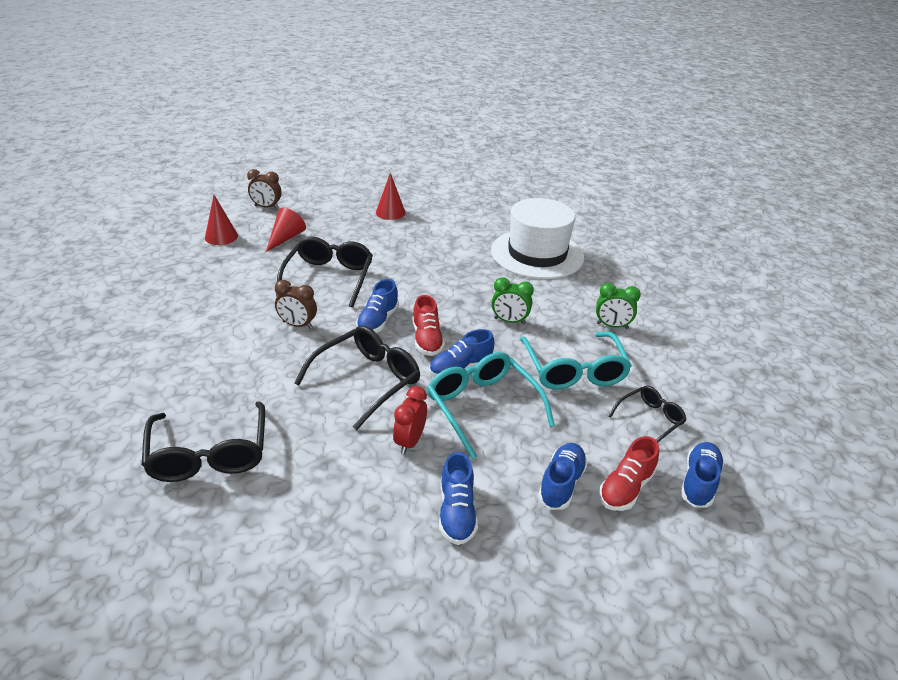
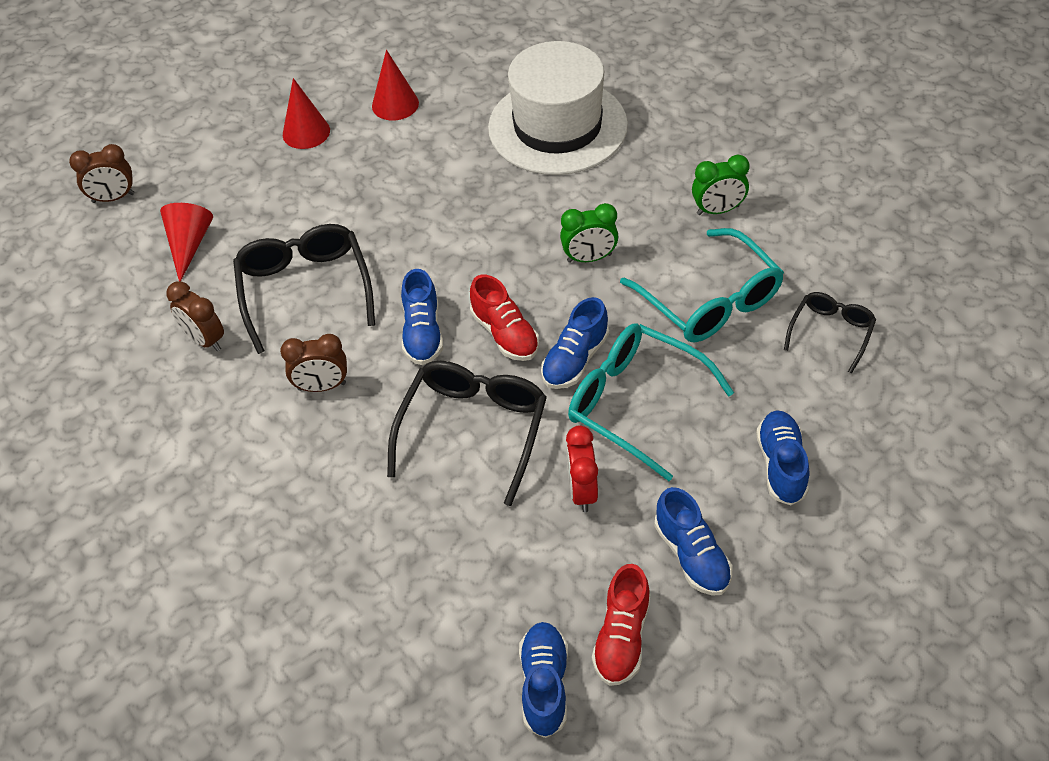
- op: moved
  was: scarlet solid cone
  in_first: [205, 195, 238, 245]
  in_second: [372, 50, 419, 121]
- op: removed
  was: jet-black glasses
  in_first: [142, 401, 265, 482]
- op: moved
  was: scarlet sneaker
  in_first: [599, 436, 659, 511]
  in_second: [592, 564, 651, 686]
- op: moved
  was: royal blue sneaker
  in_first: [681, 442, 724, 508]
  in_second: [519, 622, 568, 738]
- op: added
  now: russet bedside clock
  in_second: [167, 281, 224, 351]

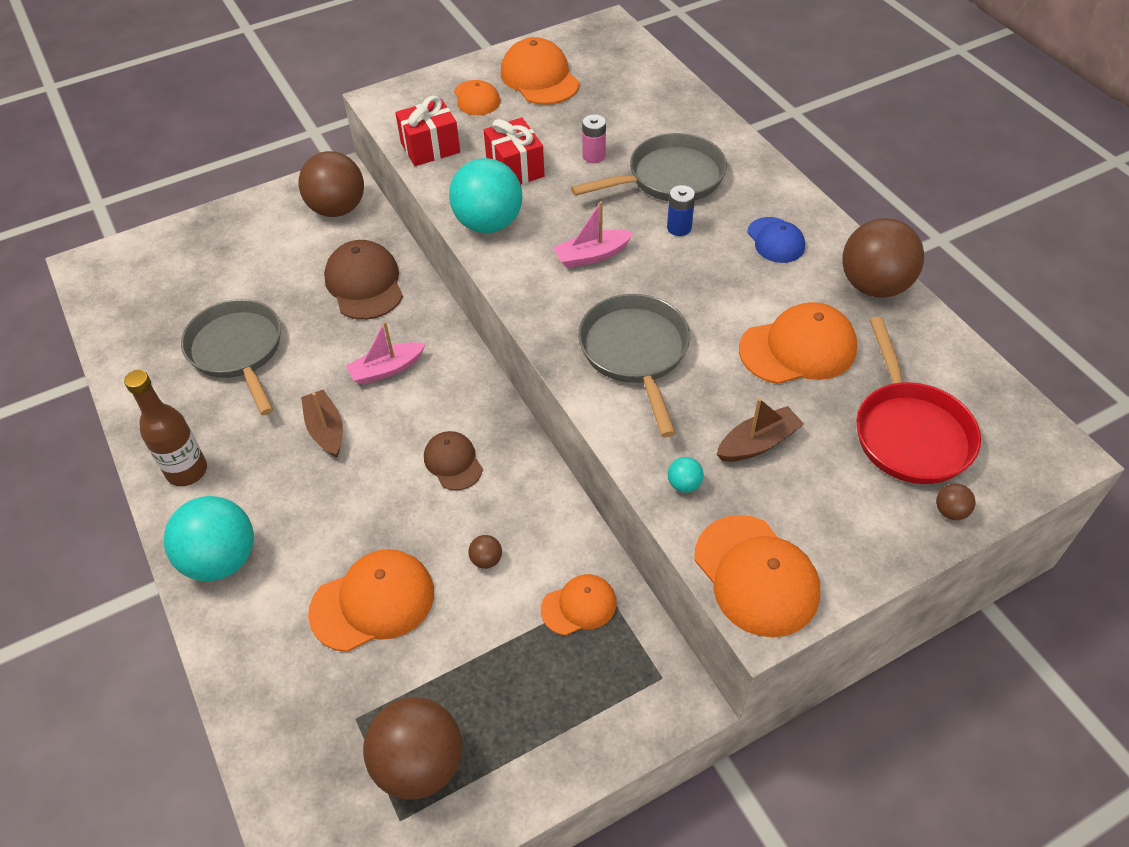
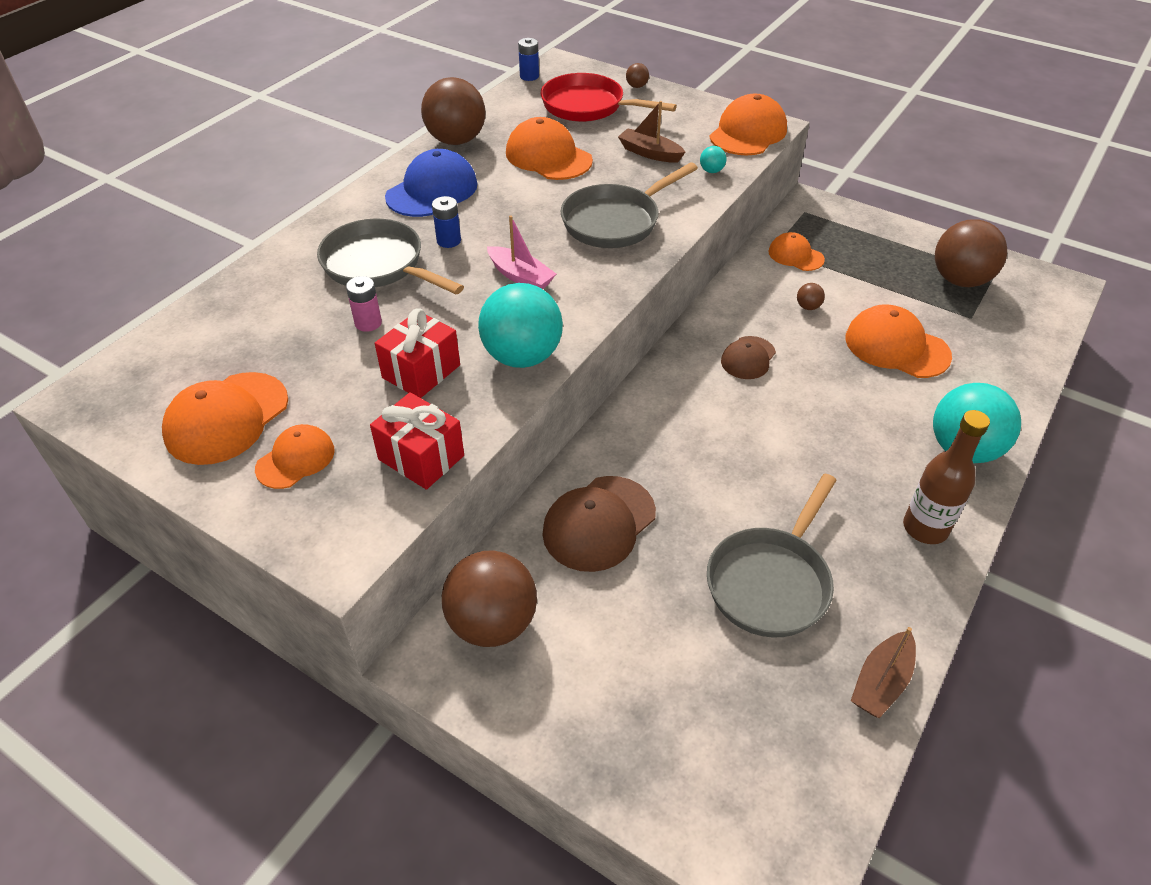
- op: resized
  was: royal blue baseball cap
  in_first: [747, 217, 805, 263]
  in_second: [385, 149, 478, 217]
  ratio: 1.65
- op: turned
  was: scarlet skillet
  in_first: [856, 317, 981, 484]
  in_second: [541, 73, 677, 122]
  clockwise: -120
- op: removed
  was: pink sailboat
  in_first: [346, 321, 425, 385]
- op: moved
  was: russet sailboat
  in_first: [301, 389, 343, 457]
  in_second: [851, 627, 916, 718]
- op: added
  now: royal blue AA battery
  in_second: [518, 38, 539, 81]

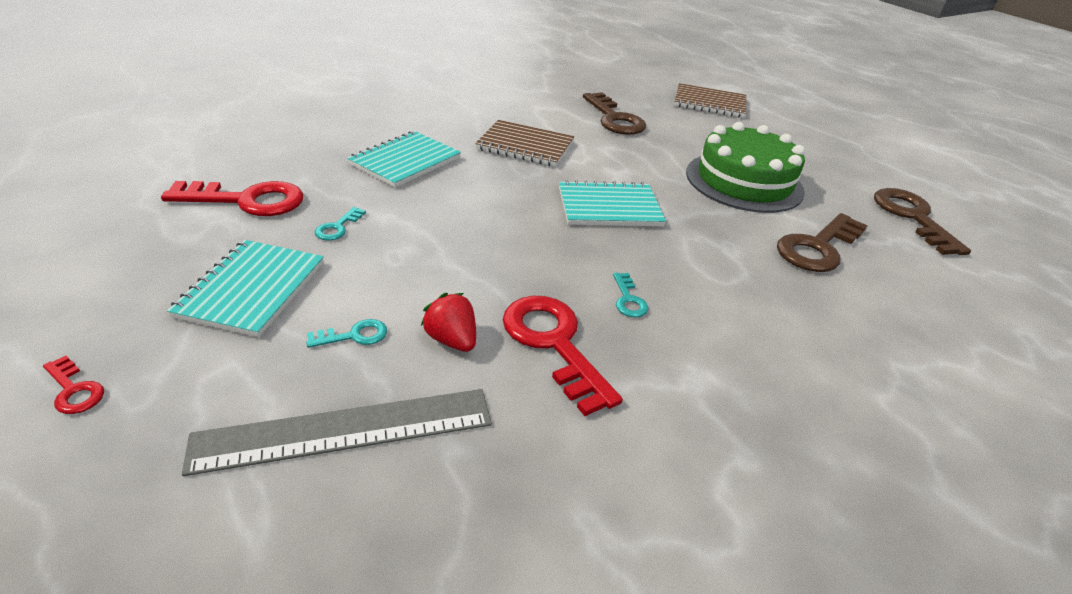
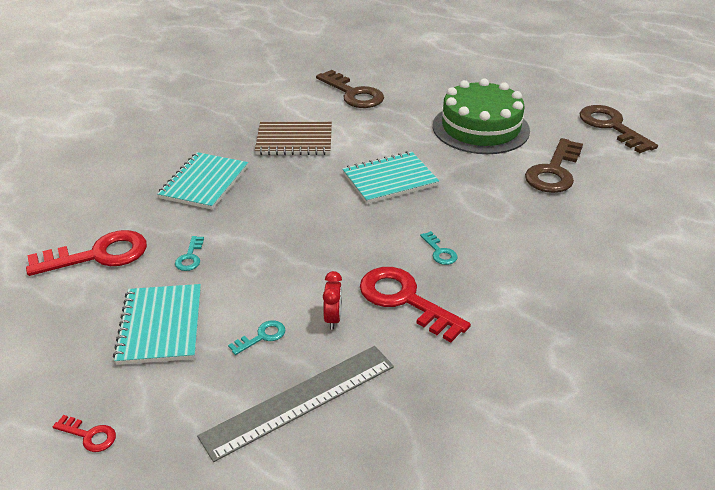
- op: removed
  was: russet notebook
  in_first: [674, 83, 746, 118]
- op: replaced
  was: scarlet toy strawberry
  now: scarlet bedside clock
  in_first: [421, 293, 476, 352]
  in_second: [323, 271, 342, 330]

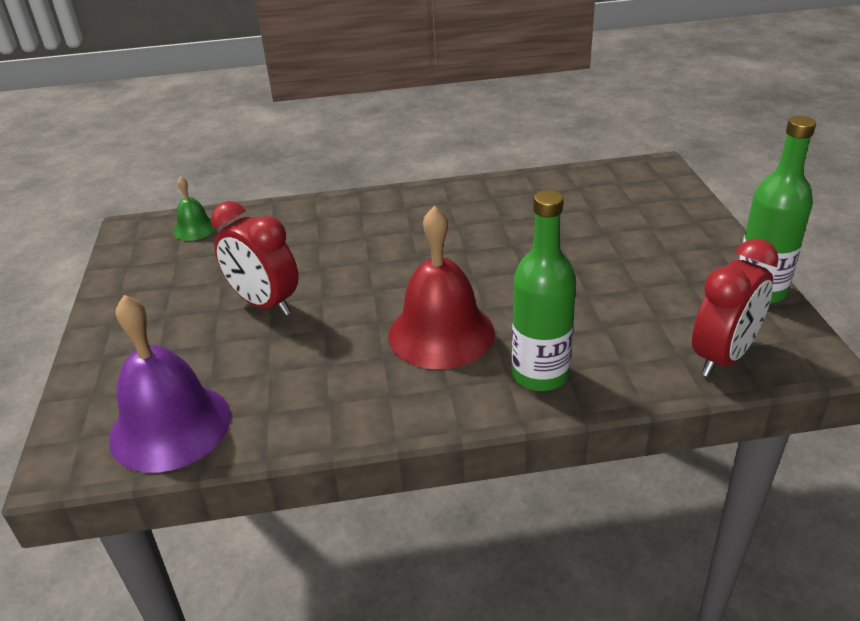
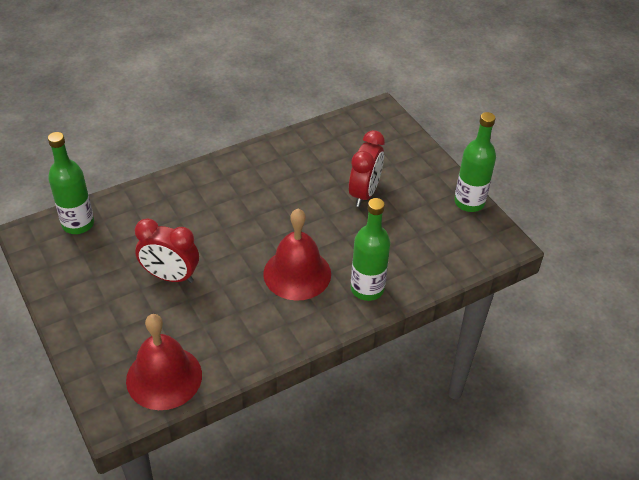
- op: replaced
  was: emerald bell
  now: emerald flask
  in_first: [173, 176, 216, 241]
  in_second: [48, 132, 94, 234]
- op: moved
  was: scarlet bedside clock
  in_first: [692, 239, 779, 377]
  in_second: [349, 130, 385, 207]
- op: recoloured
  was: royal purple bell
  now: scarlet bell
  in_first: [109, 295, 231, 473]
  in_second: [126, 314, 202, 410]

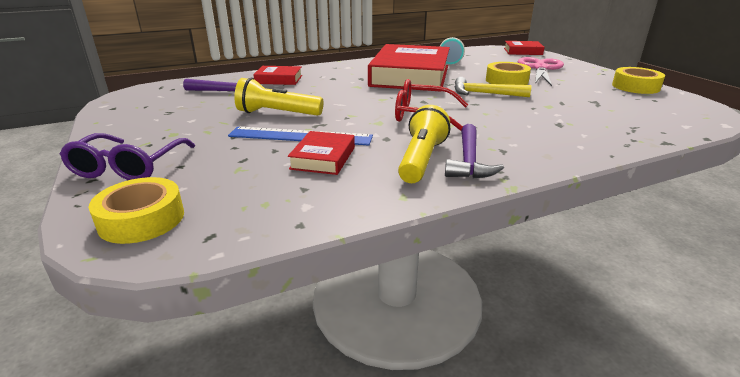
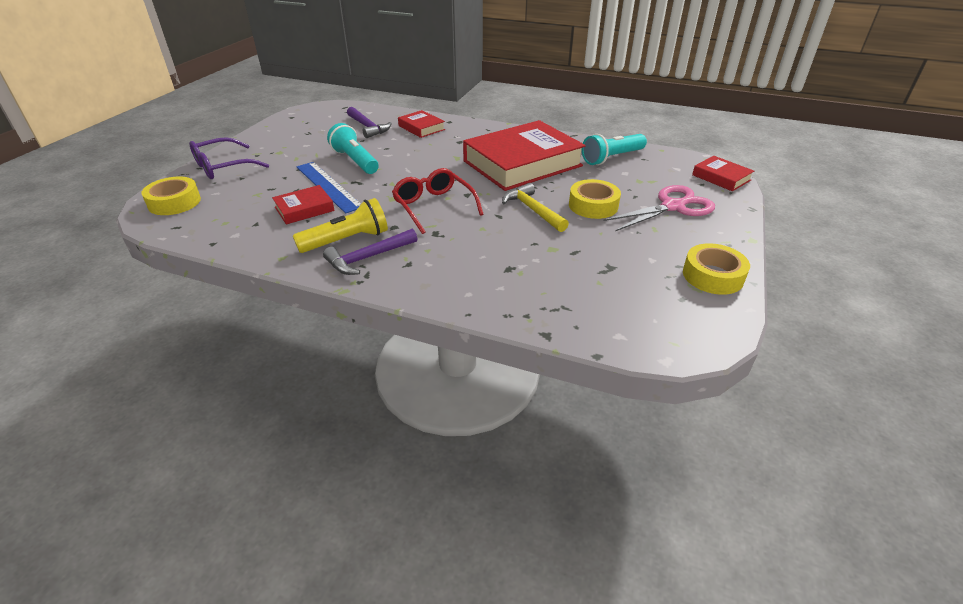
- op: recoloured
  was: golden flashlight
  now: aqua flashlight
  in_first: [234, 78, 323, 116]
  in_second: [327, 123, 379, 174]

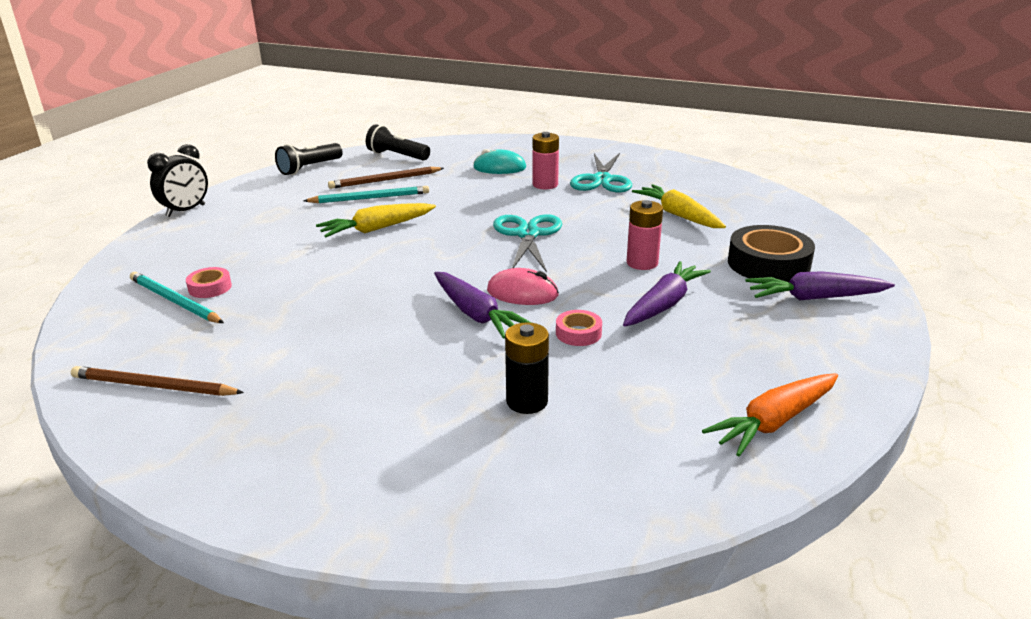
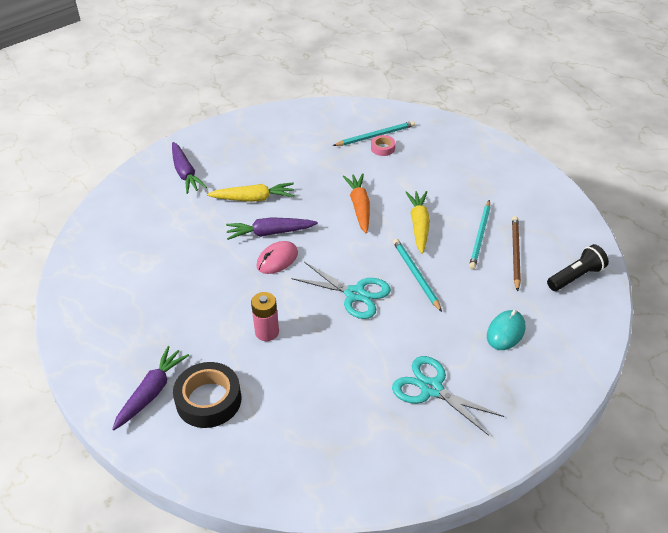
- op: removed
  was: pink AA battery
  in_first: [533, 132, 559, 189]
- op: removed
  was: jet-black flashlight
  in_first: [275, 143, 343, 175]
- op: removed
  was: jet-black bedside clock
  in_first: [147, 144, 208, 217]
- op: moved
  was: golden toy carrot
  in_first: [632, 184, 726, 228]
  in_second: [207, 183, 295, 202]
- op: moved
  was: royal purple toy carrot
  in_first: [623, 261, 711, 326]
  in_second: [172, 142, 207, 194]
- op: removed
  was: pink tape
  in_first: [556, 310, 602, 346]
- op: removed
  was: jet-black AA battery
  in_first: [505, 322, 549, 414]
- op: removed
  was: russet lead pencil
  in_first: [71, 366, 244, 396]
- op: moved
  was: orange toy carrot
  in_first: [702, 373, 838, 456]
  in_second: [343, 173, 370, 233]
- op: added
  now: aqua lead pencil
  in_second: [393, 239, 442, 312]

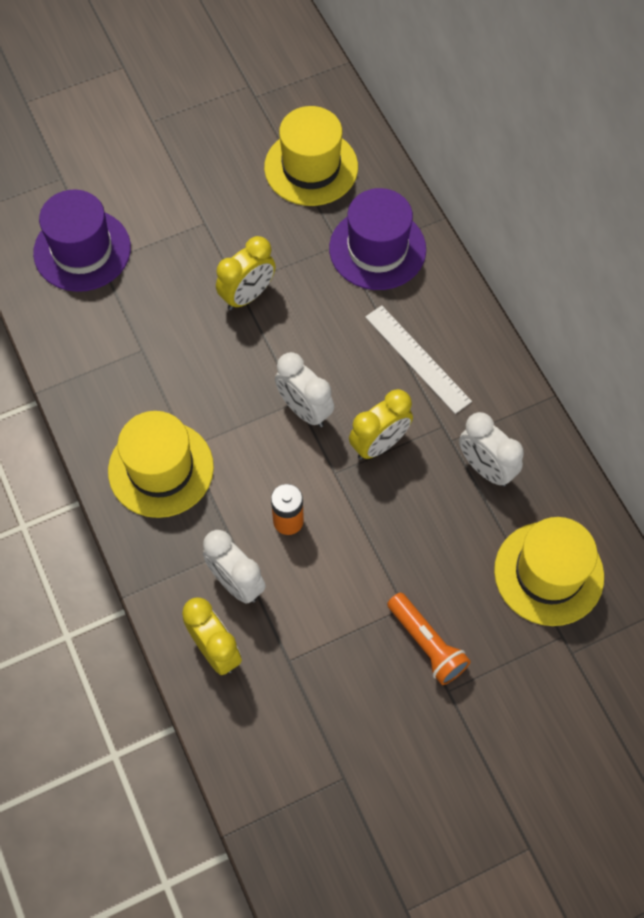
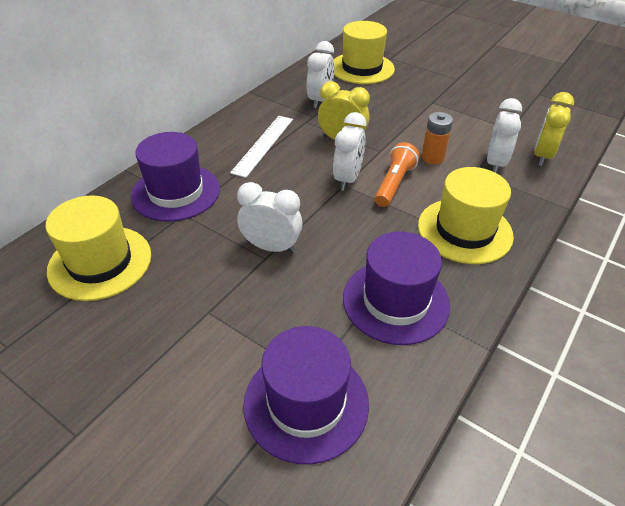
- op: recoloured
  was: golden bedside clock
  now: white bedside clock
  in_first: [216, 236, 275, 310]
  in_second: [237, 182, 303, 253]
- op: moved
  was: orange flashlight
  in_first: [387, 593, 471, 685]
  in_second: [375, 142, 419, 207]
- op: added
  now: royal purple tall hat
  in_second: [343, 231, 450, 345]

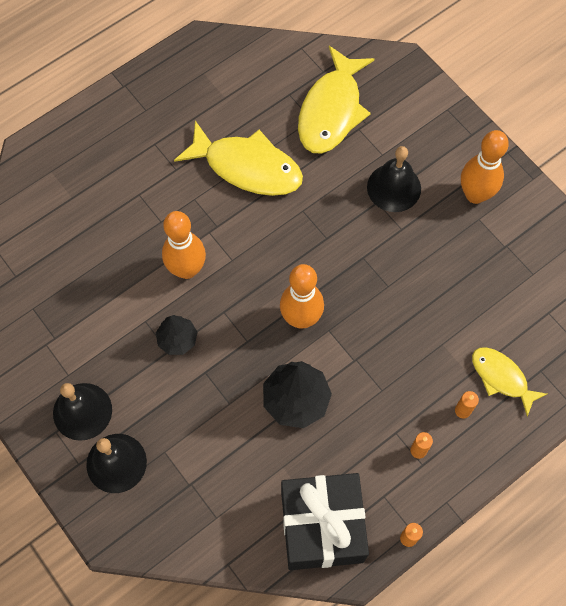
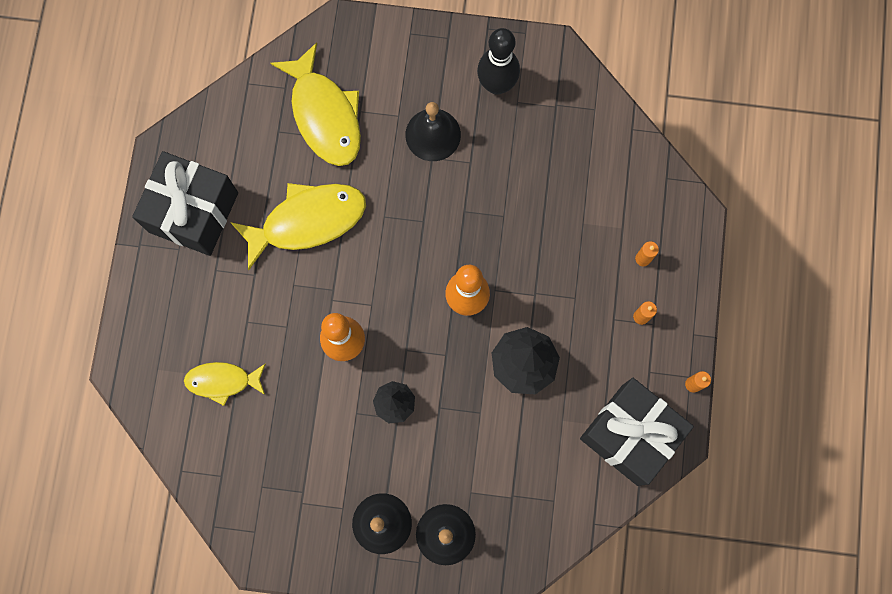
- op: recoloured
  was: orange bowling pin
  now: jet-black bowling pin
  in_first: [461, 130, 509, 204]
  in_second: [477, 28, 520, 95]
- op: moved
  was: golden fish figure
  in_first: [472, 347, 547, 417]
  in_second: [184, 362, 266, 406]
- op: added
  now: jet-black gift
  in_second: [132, 151, 238, 256]

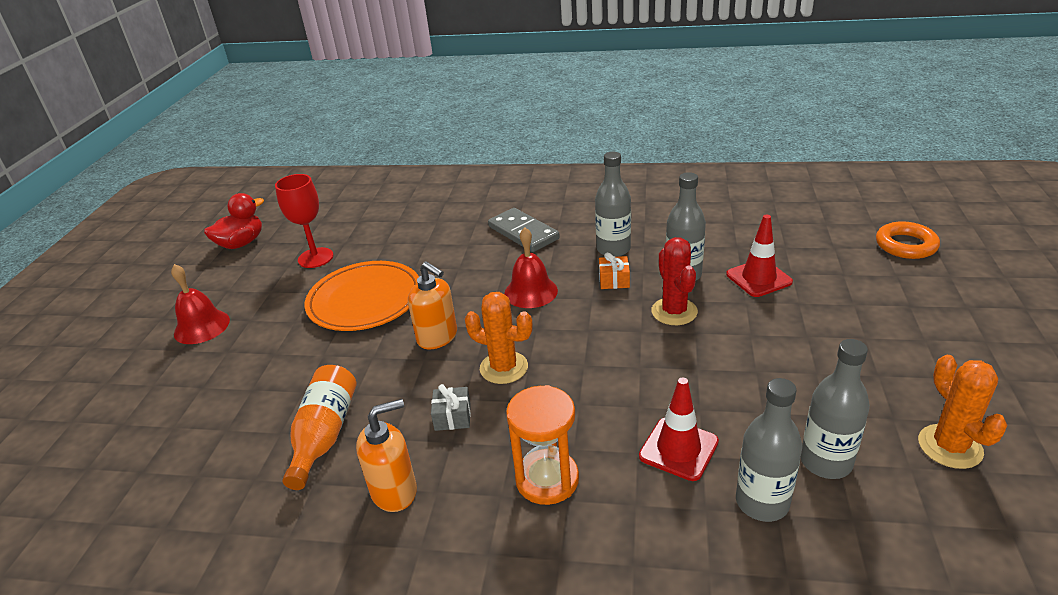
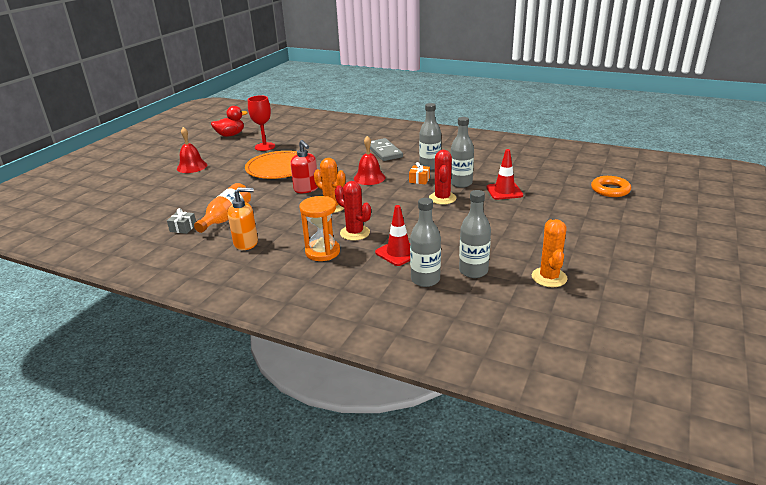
- op: recoloured
  was: orange pump bottle
  now: scarlet pump bottle
  in_first: [408, 261, 457, 349]
  in_second: [290, 140, 318, 193]
- op: moved
  was: ash-grey gift
  in_first: [431, 384, 471, 431]
  in_second: [167, 208, 196, 234]
- op: added
  now: scarlet cactus
  in_second: [335, 181, 371, 241]

